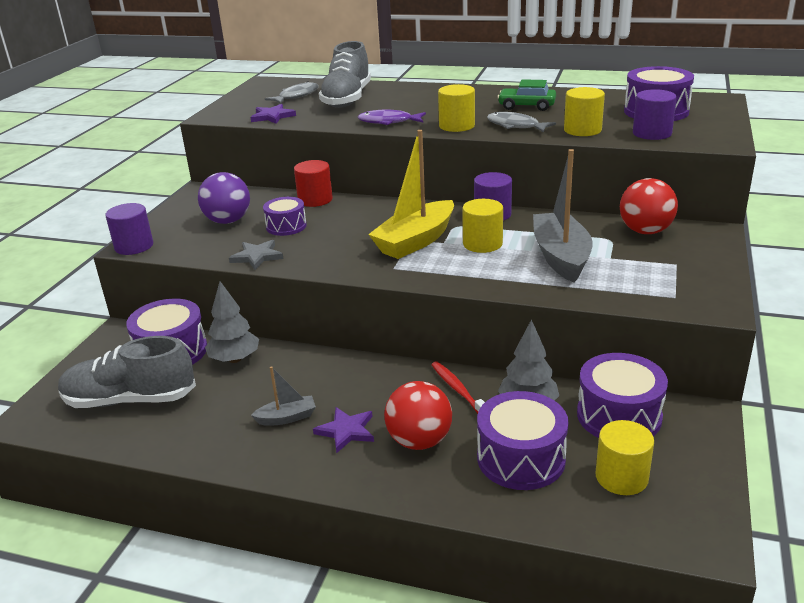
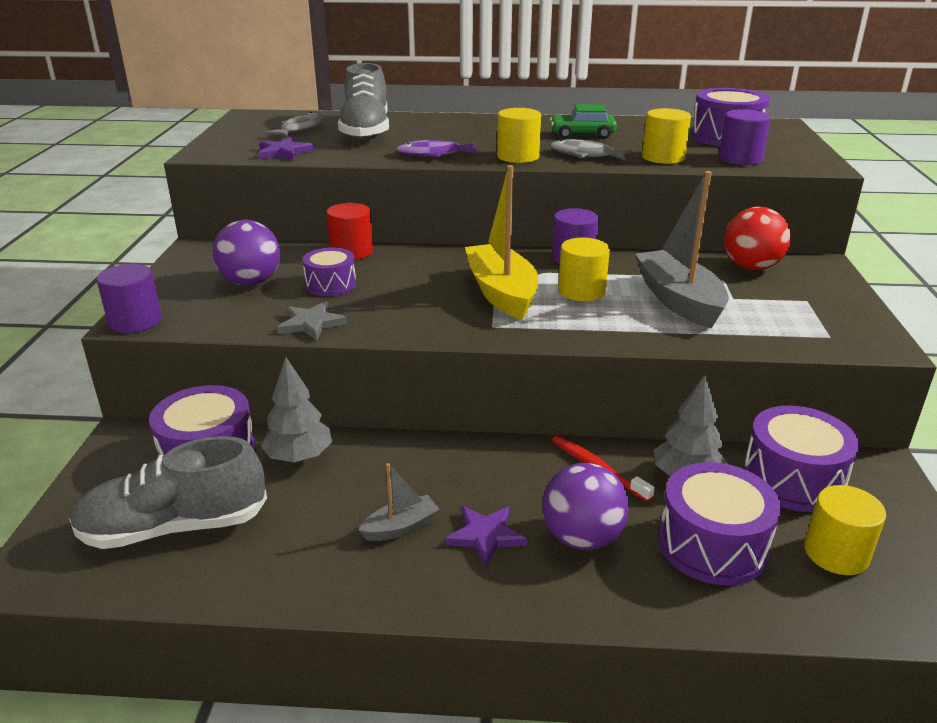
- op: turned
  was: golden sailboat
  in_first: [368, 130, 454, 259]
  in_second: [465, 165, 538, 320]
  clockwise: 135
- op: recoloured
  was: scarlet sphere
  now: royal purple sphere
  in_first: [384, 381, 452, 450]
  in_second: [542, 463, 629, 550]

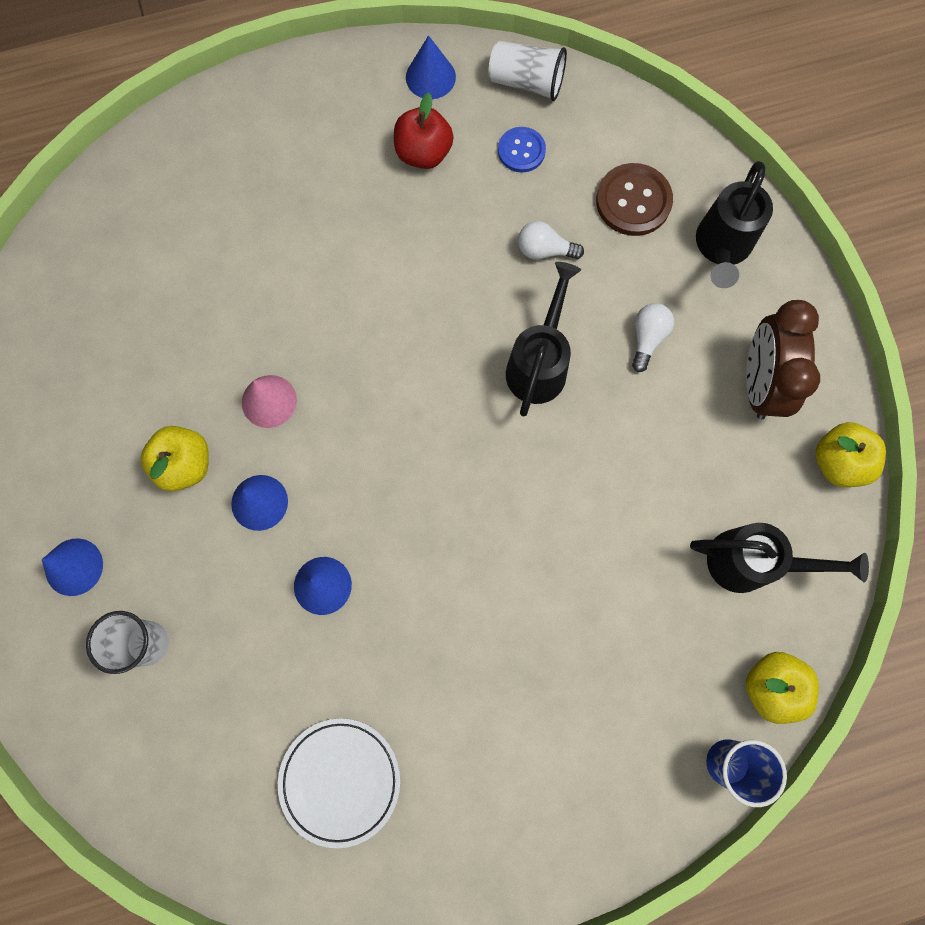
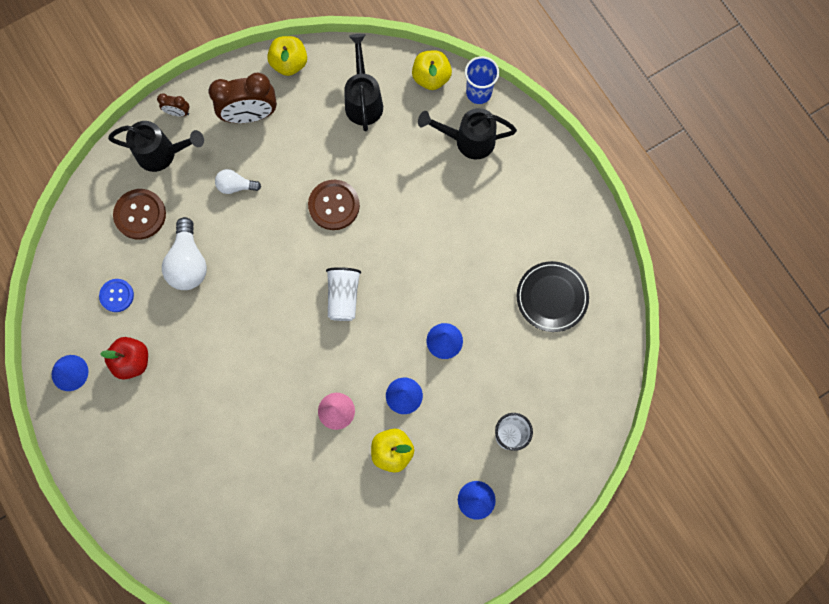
- op: moved
  was: white tumbler
  in_first: [488, 41, 567, 101]
  in_second: [326, 267, 361, 321]
- op: resized
  was: white lightbulb
  in_first: [518, 221, 584, 260]
  in_second: [162, 217, 207, 290]
  ratio: 1.72
- op: moved
  was: jet-black watering can
  in_first: [506, 262, 581, 417]
  in_second: [418, 108, 517, 160]
- op: recoloured
  was: white dinner plate
  now: jet-black dinner plate
  in_first: [278, 718, 400, 848]
  in_second: [517, 261, 589, 332]
- op: added
  now: russet bedside clock
  in_second: [157, 93, 189, 117]
- op: added
  now: russet sewing button
  in_second: [308, 180, 360, 230]

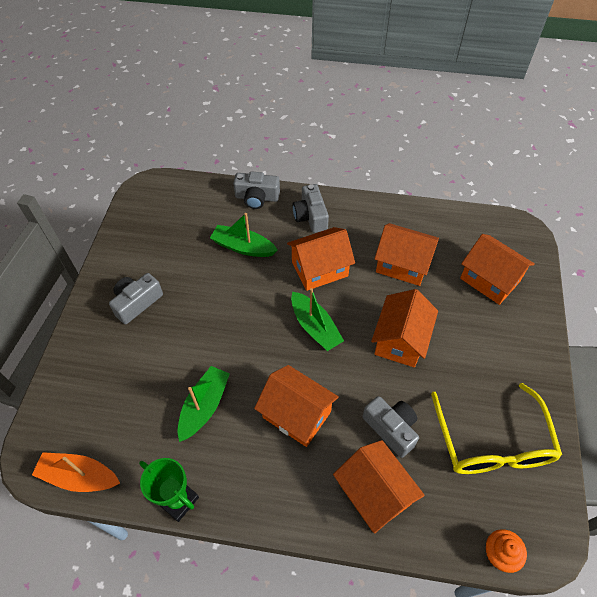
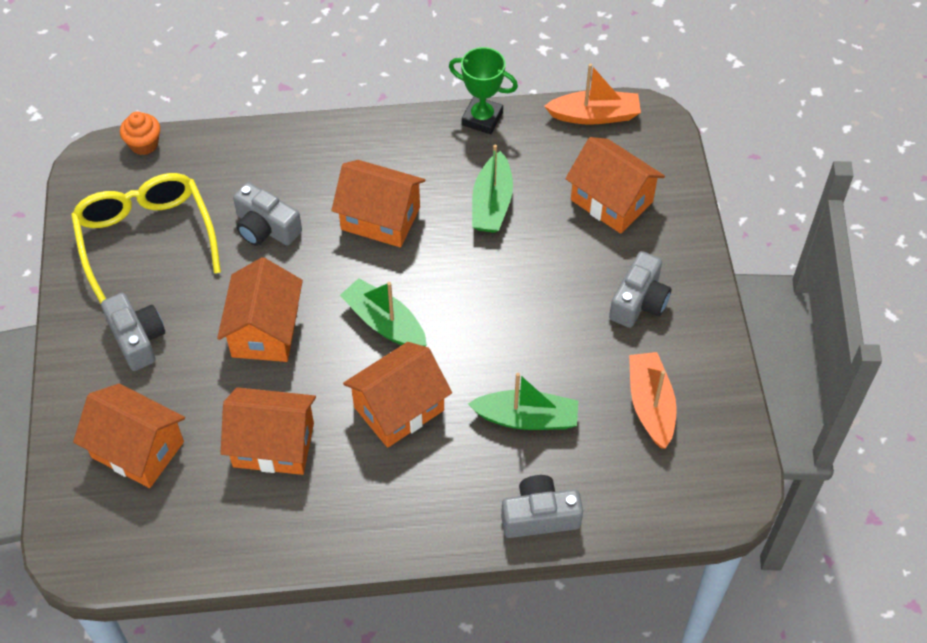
- op: moved
  was: ash-grey photo camera
  in_first: [292, 184, 329, 233]
  in_second: [101, 293, 165, 371]
- op: moved
  was: orange toy house
  in_first: [333, 440, 425, 533]
  in_second: [565, 137, 665, 234]
- op: added
  now: orange sailboat
  in_second: [629, 352, 677, 449]

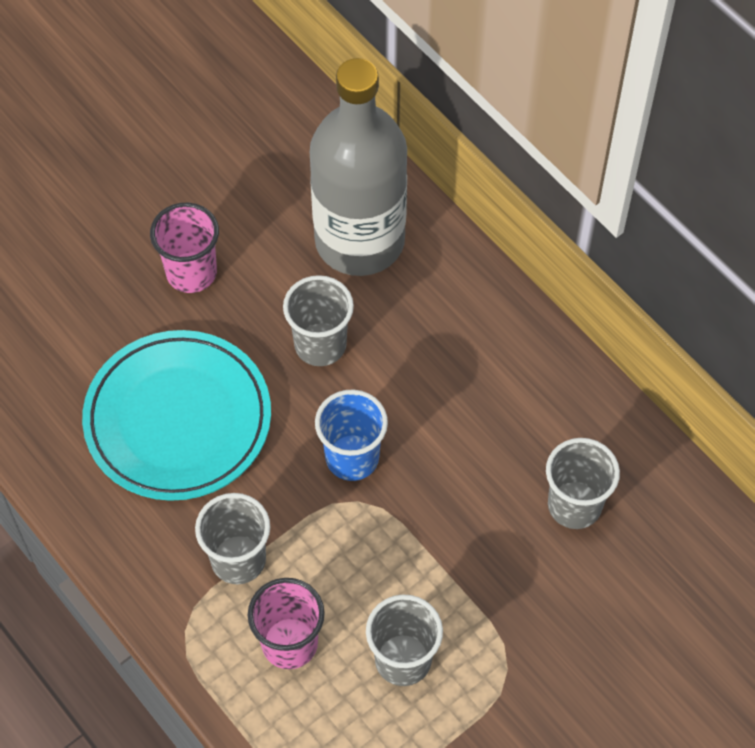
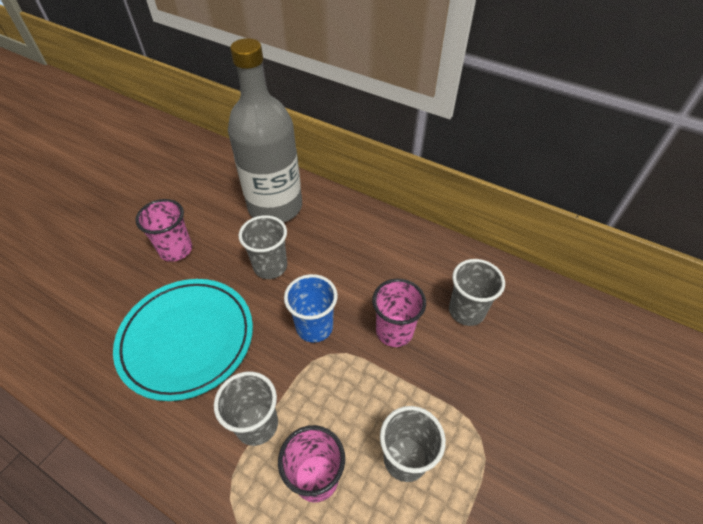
- op: added
  now: pink tumbler
  in_second: [372, 279, 426, 347]

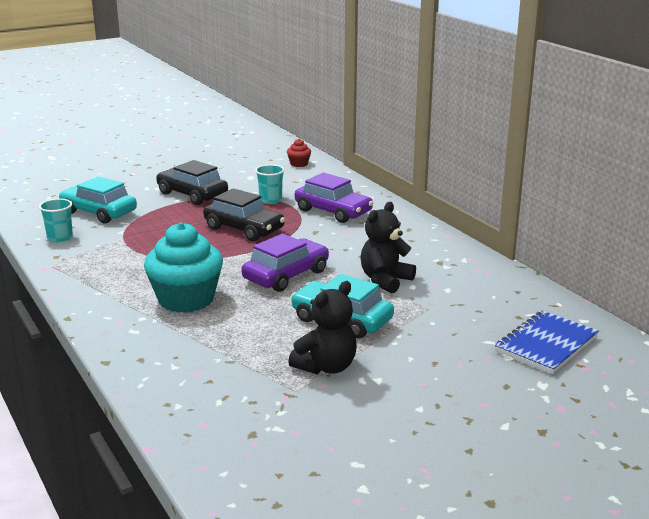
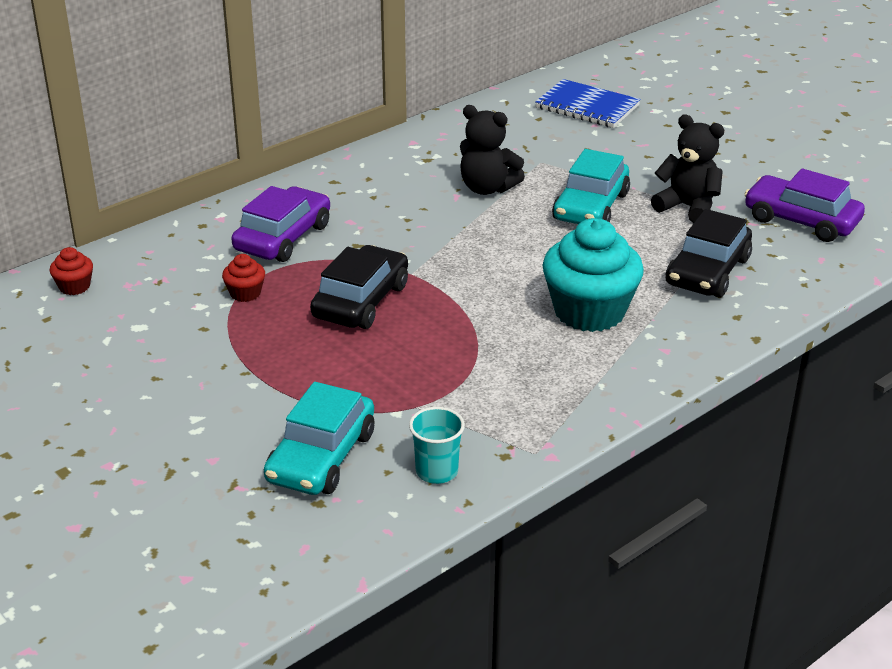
- op: moved
  was: jet-black toy car
  in_first: [156, 160, 228, 205]
  in_second: [666, 209, 752, 298]
- op: replaced
  was: aqua tumbler
  now: scarlet fairy cake
  in_first: [255, 164, 285, 204]
  in_second: [222, 254, 265, 302]
- op: moved
  was: royal purple toy car
  in_first: [241, 234, 329, 292]
  in_second: [745, 168, 865, 242]

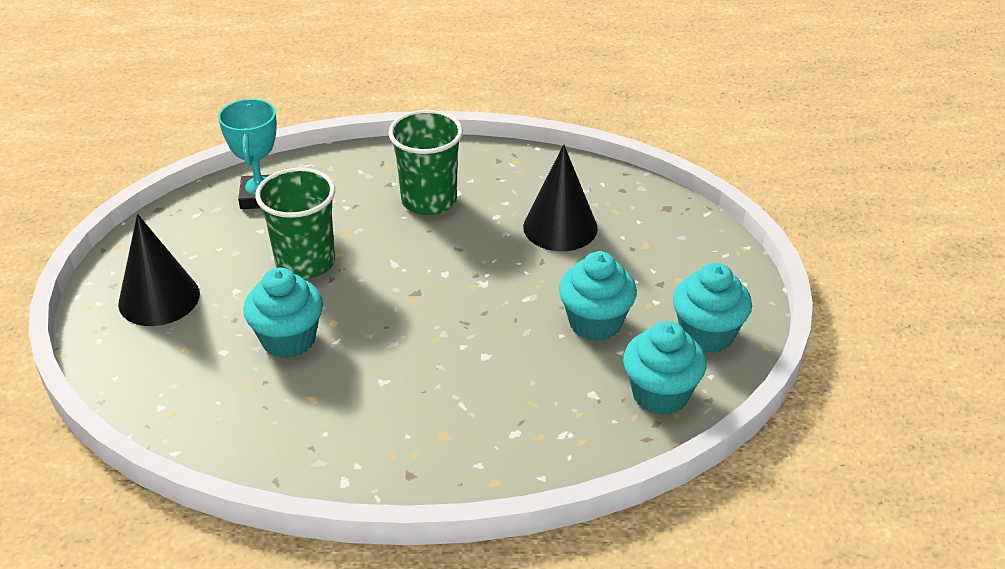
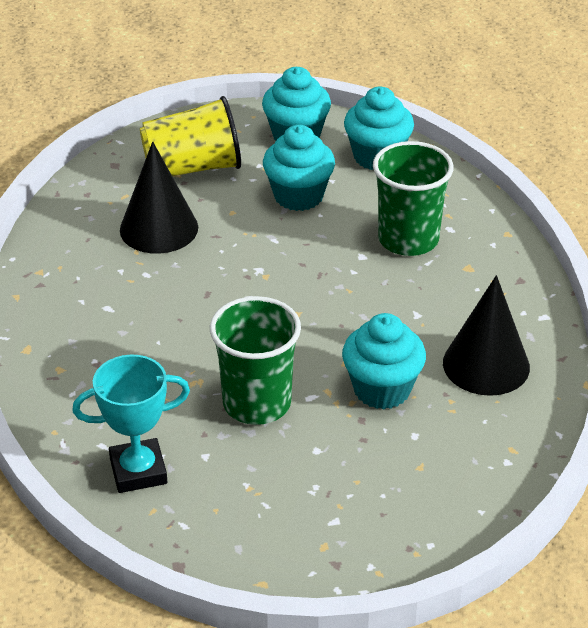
- op: moved
  was: emerald tumbler
  in_first: [388, 110, 463, 215]
  in_second: [373, 141, 454, 256]
- op: moved
  was: jet-black solid cone
  in_first: [118, 214, 200, 326]
  in_second: [443, 275, 530, 396]
- op: added
  now: golden tumbler
  in_second: [140, 96, 241, 176]

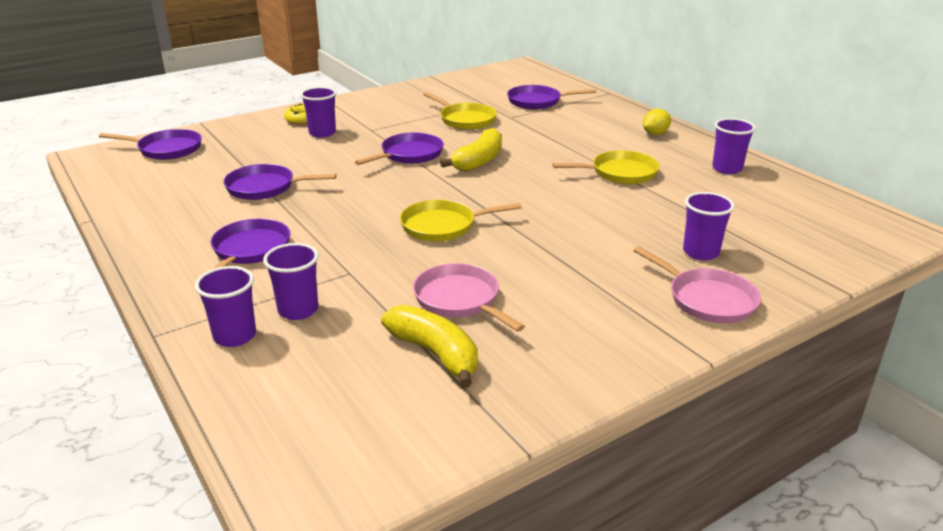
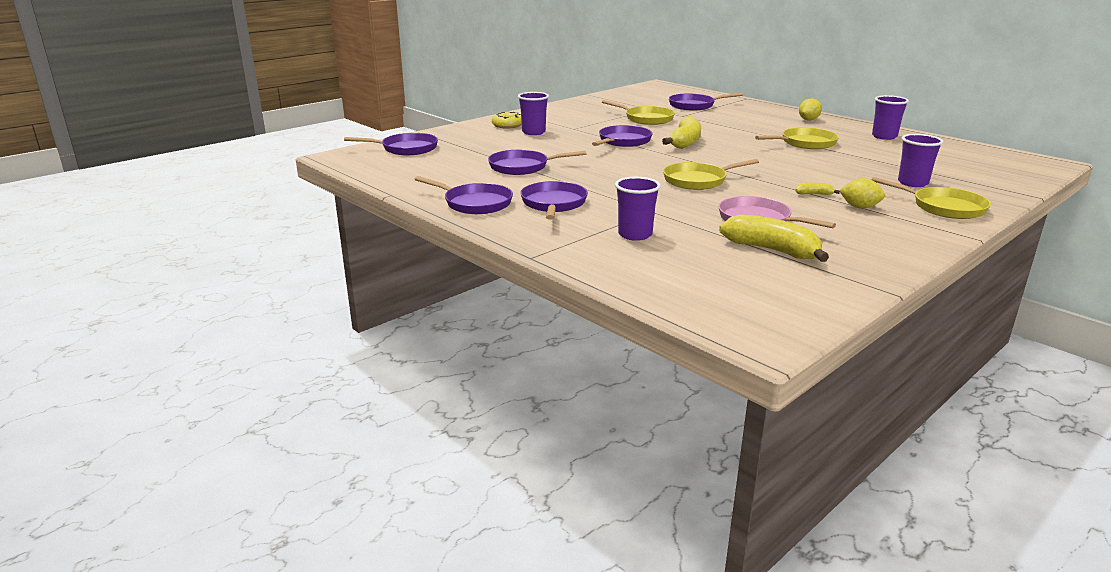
- op: recoloured
  was: pink skillet
  now: golden skillet
  in_first: [633, 246, 761, 323]
  in_second: [871, 177, 991, 219]
- op: removed
  was: royal purple tumbler
  in_first: [195, 266, 256, 347]
- op: added
  now: royal purple skillet
  in_second: [414, 176, 513, 214]
- op: added
  now: golden toy lemon
  in_second: [839, 178, 885, 209]
- op: added
  now: golden banana fruit
  in_second: [795, 183, 840, 195]

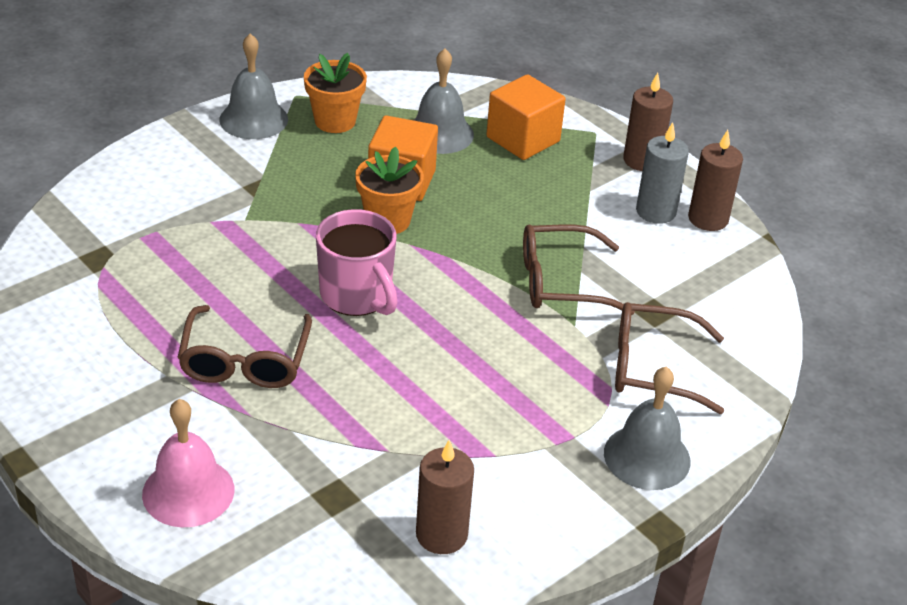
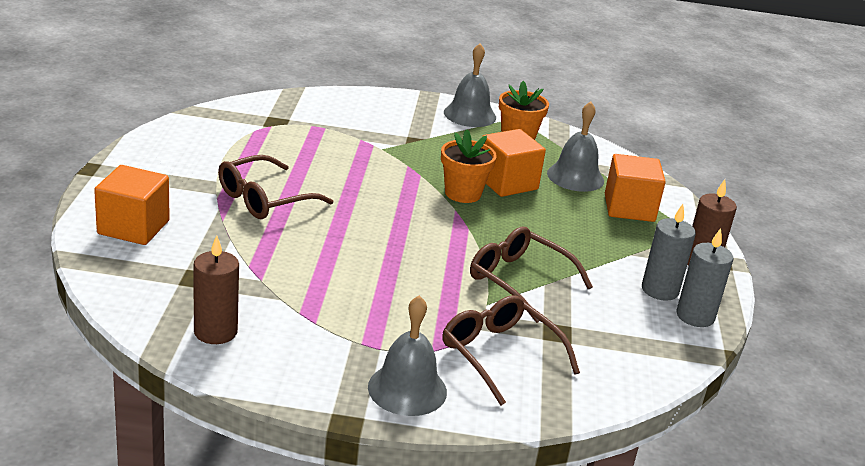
- op: recoloured
  was: russet pillar candle
  now: ash-grey pillar candle
  in_first: [688, 130, 743, 231]
  in_second: [676, 228, 734, 327]
- op: removed
  was: pink mug
  in_first: [316, 209, 398, 316]
- op: replaced
  was: pink bell
  now: orange cube
  in_first: [142, 399, 234, 527]
  in_second: [94, 165, 170, 245]

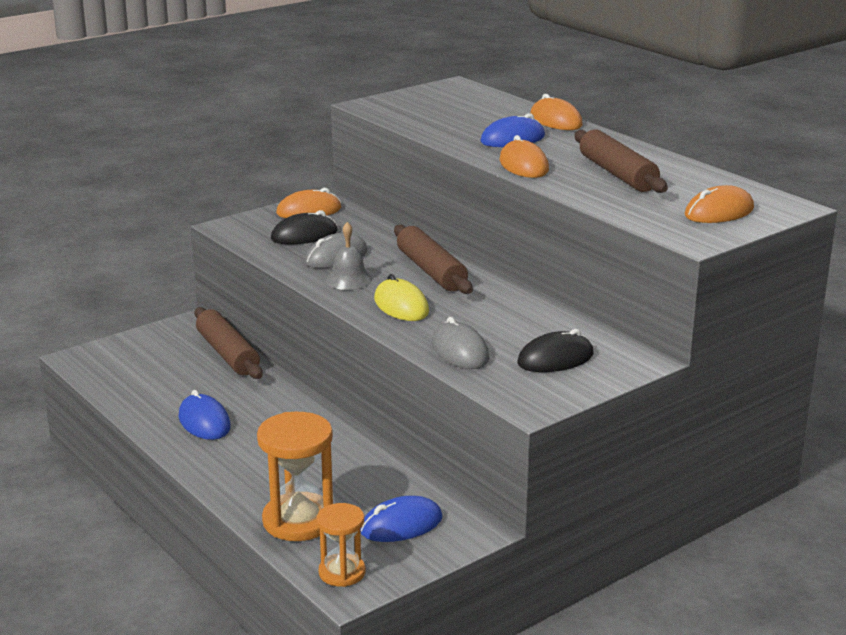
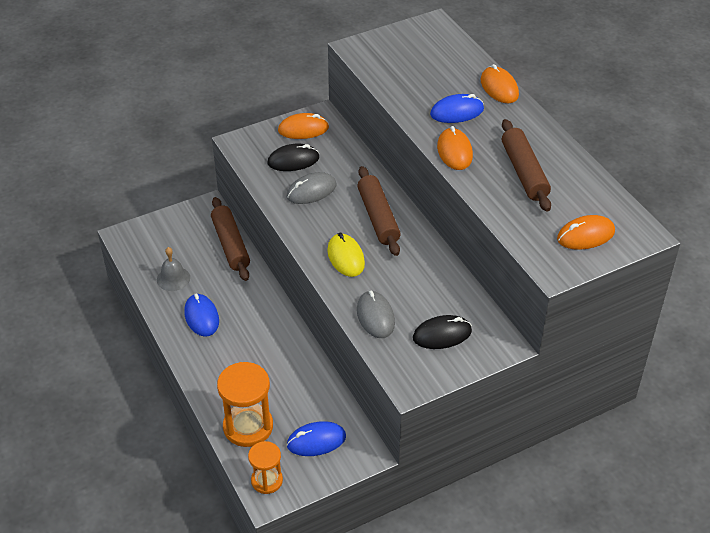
- op: moved
  was: ash-grey bell
  in_first: [326, 222, 372, 290]
  in_second: [157, 247, 190, 291]

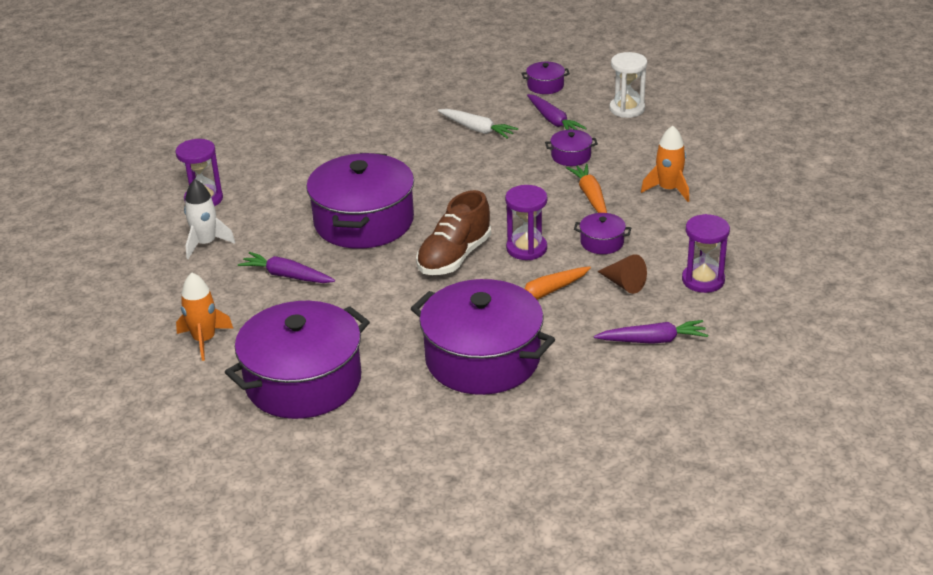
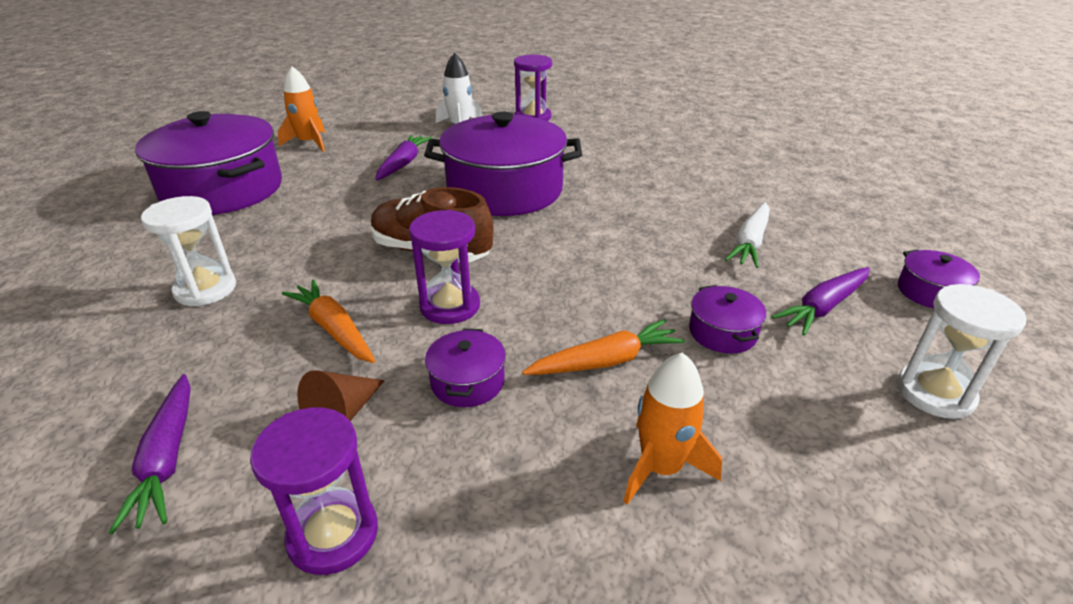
- op: replaced
  was: royal purple stockpot
  now: white sand timer
  in_first: [411, 279, 555, 395]
  in_second: [141, 196, 236, 306]

